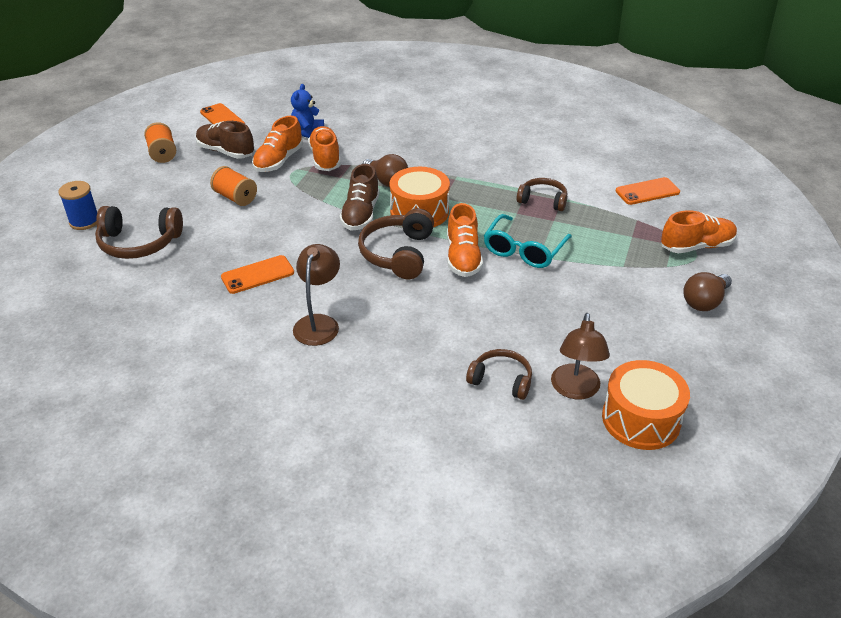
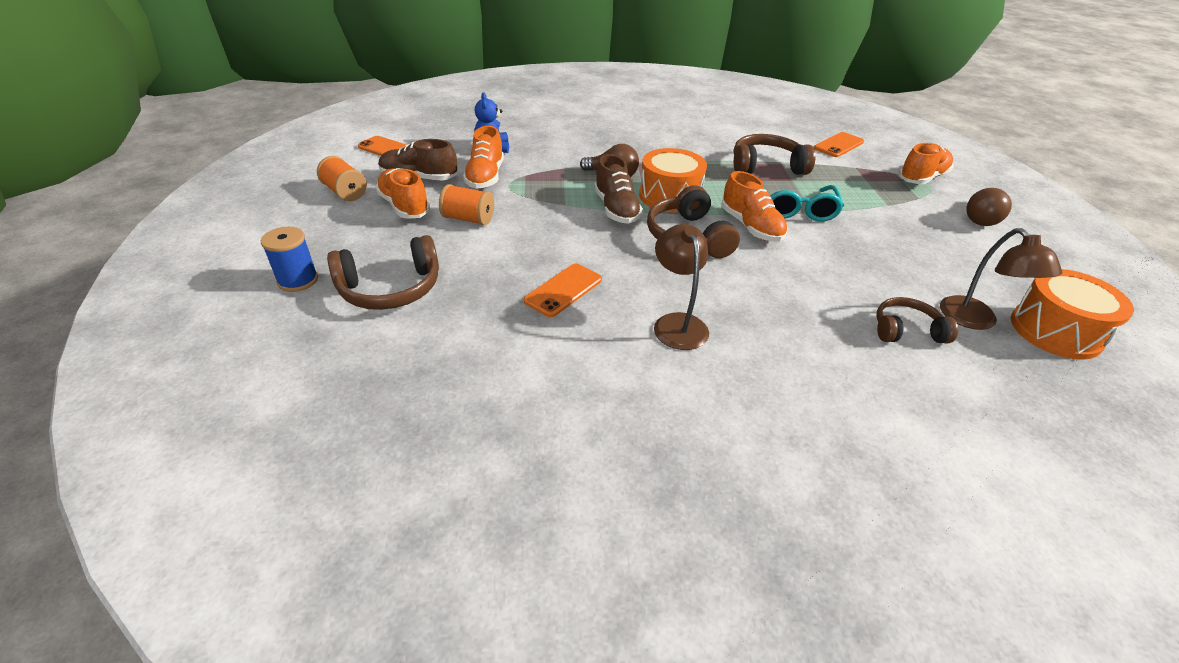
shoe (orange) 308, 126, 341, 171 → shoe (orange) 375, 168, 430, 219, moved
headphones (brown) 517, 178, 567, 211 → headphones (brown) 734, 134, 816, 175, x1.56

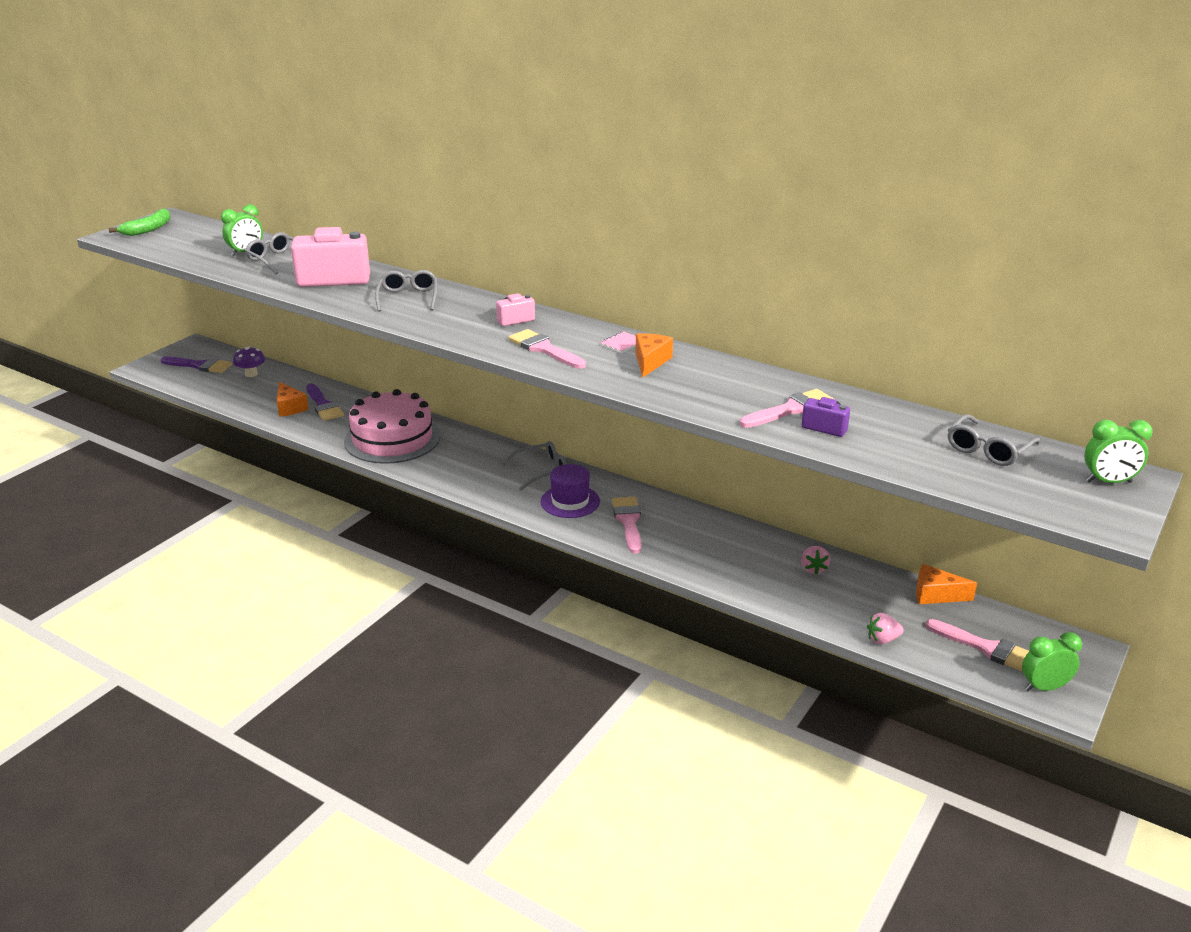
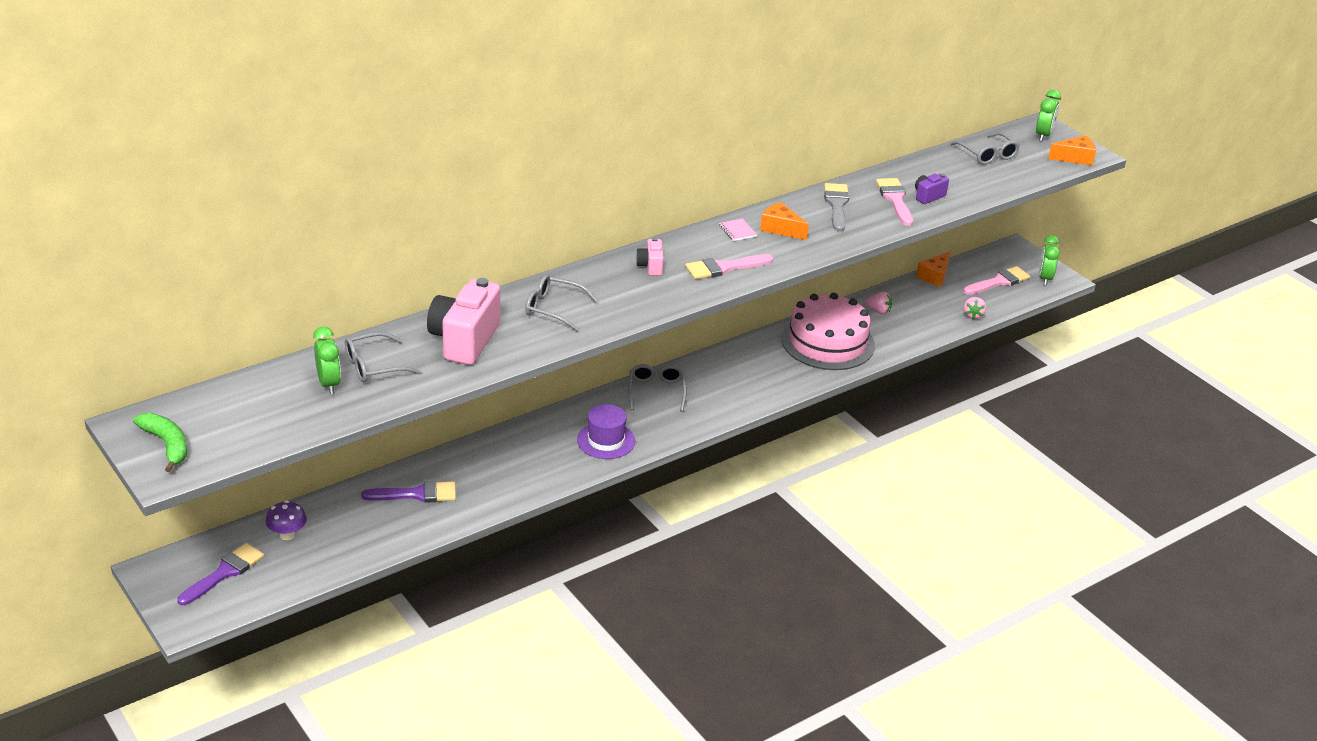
cheese (orange) 277, 382, 309, 417 → cheese (orange) 1048, 135, 1096, 166, moved
cake (pink) 344, 389, 440, 464 → cake (pink) 781, 293, 875, 370, moved
hat (purple) 541, 464, 600, 518 → hat (purple) 577, 404, 635, 459, moved
brush (pink) 612, 497, 642, 553 → -
- → brush (grey) 824, 183, 849, 231

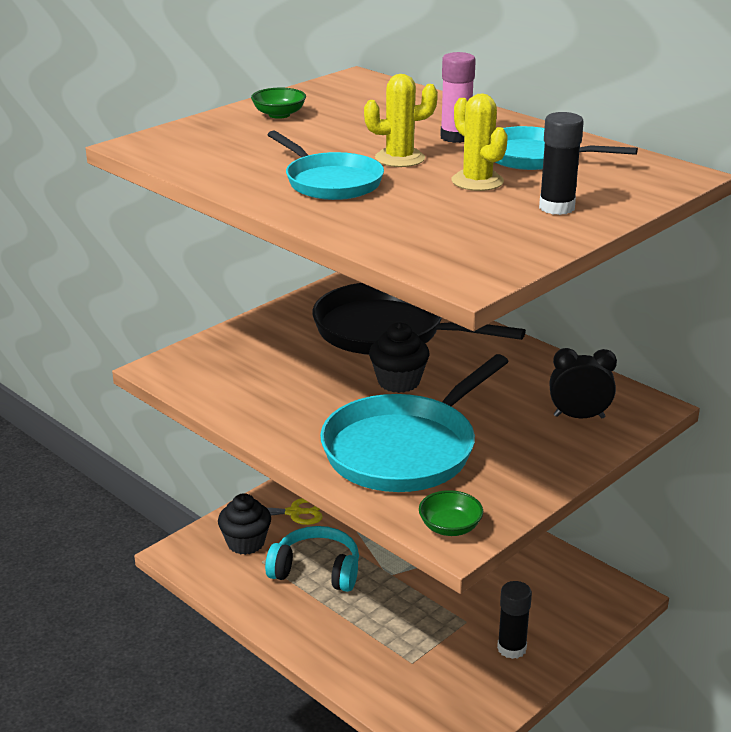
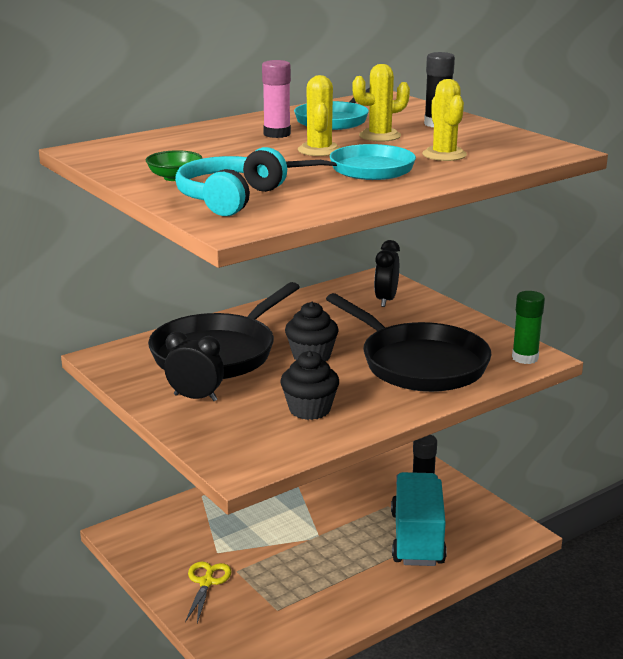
pan (turquoise) 320, 354, 509, 492 → pan (black) 326, 293, 491, 392
bowl (green) 419, 490, 483, 536 → glue stick (green) 512, 291, 545, 364
cupcake (black) 218, 493, 271, 555 → cupcake (black) 281, 351, 339, 420, moved
headphones (turquoise) 265, 526, 359, 592 → headphones (turquoise) 175, 147, 287, 216, moved
- → cactus (yellow) 422, 79, 467, 161
- → clock (black) 164, 331, 224, 401
- → truck (turquoise) 391, 472, 447, 566

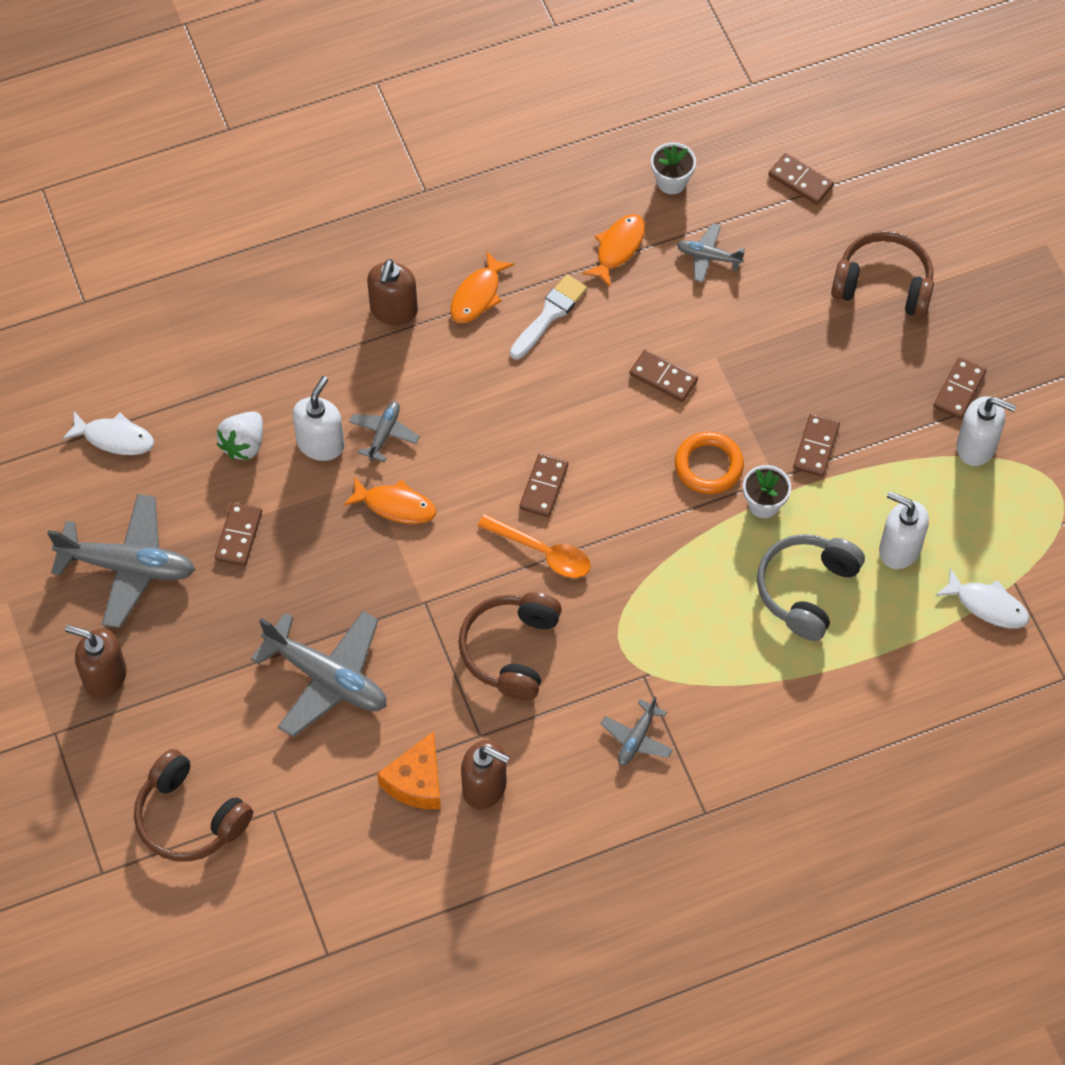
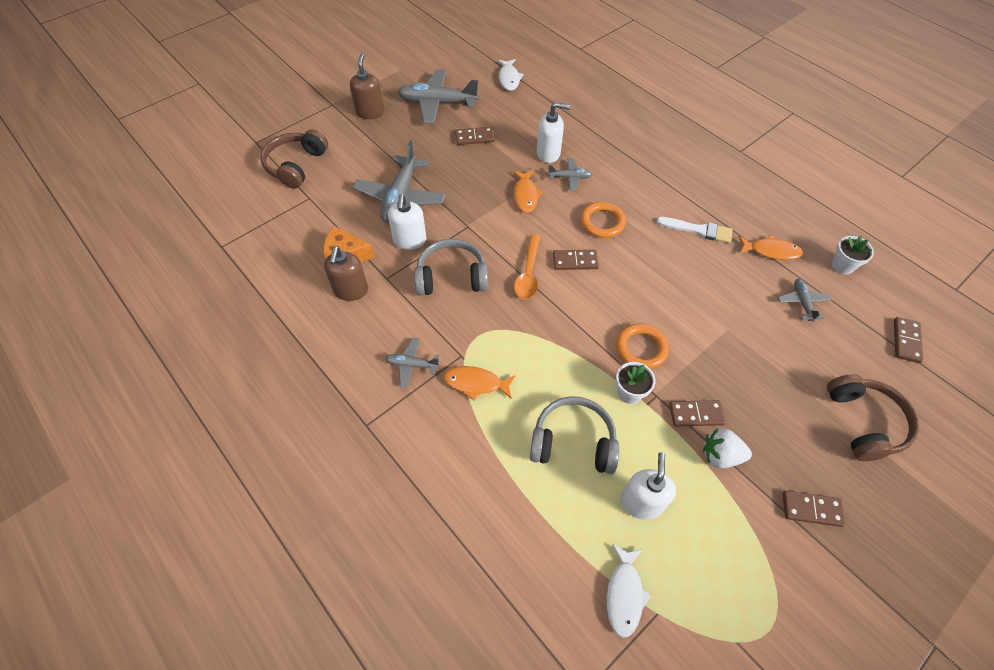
fish (orange) 450, 250, 515, 323 → fish (orange) 443, 366, 516, 401, moved
soap dispenser (brown) 367, 259, 418, 325 → -
domino (brown) 629, 350, 698, 402 → -
soap dispenser (white) 957, 396, 1016, 466 → soap dispenser (white) 388, 194, 427, 250, moved
strawberry (white) 217, 412, 263, 460 → strawberry (white) 703, 428, 752, 469, moved
plane (grey) 47, 494, 195, 628 → plane (grey) 398, 69, 479, 124, 105 degrees clockwise
headphones (brown) 458, 592, 562, 701 → headphones (grey) 414, 239, 488, 296
- → ring (orange) 580, 202, 626, 238

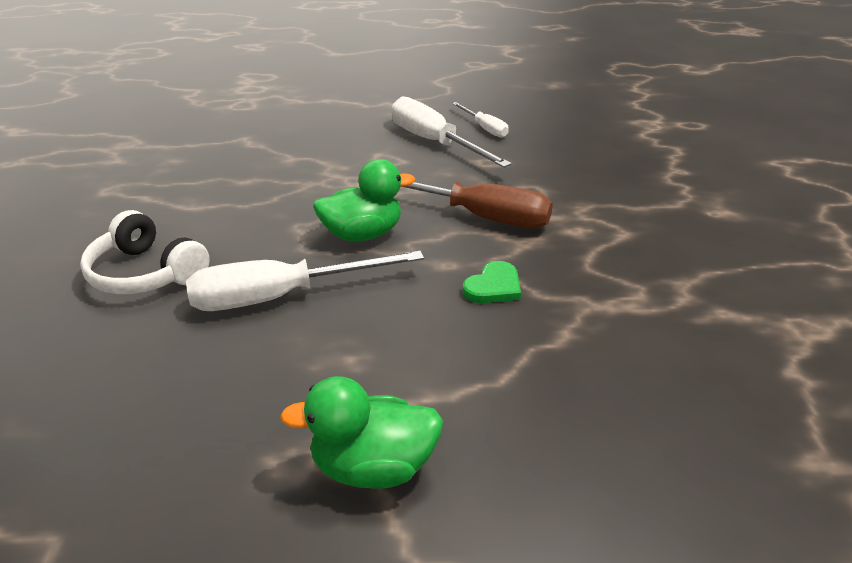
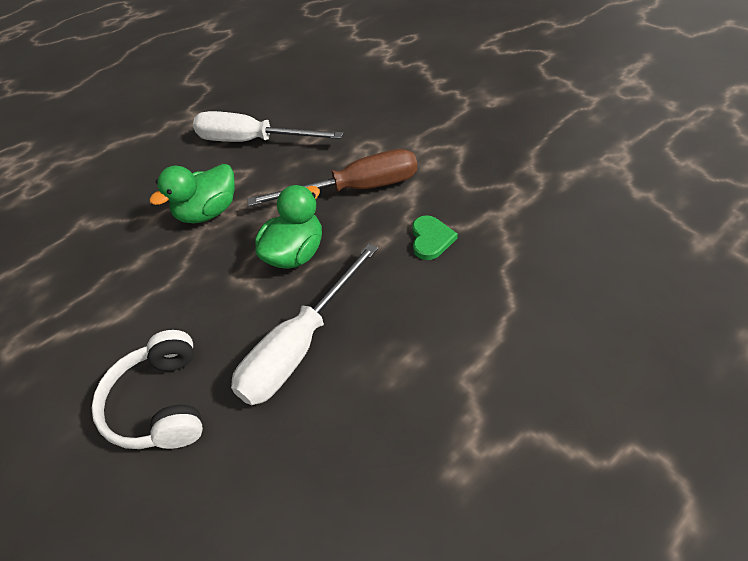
screwdriver (white) 452, 102, 509, 138 → -
headphones (white) 80, 210, 210, 294 → headphones (white) 92, 330, 203, 449, 75 degrees clockwise
duck (green) 280, 376, 443, 489 → duck (green) 149, 164, 235, 224, moved

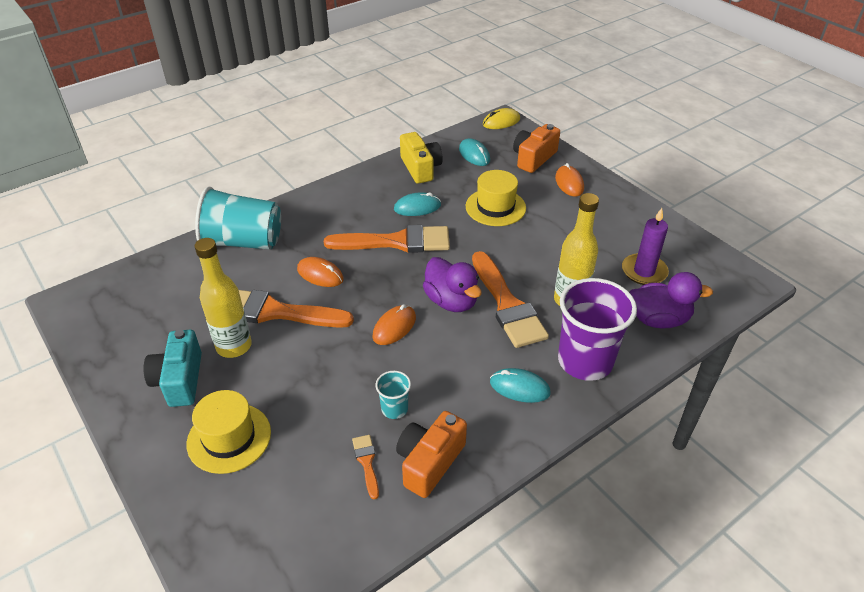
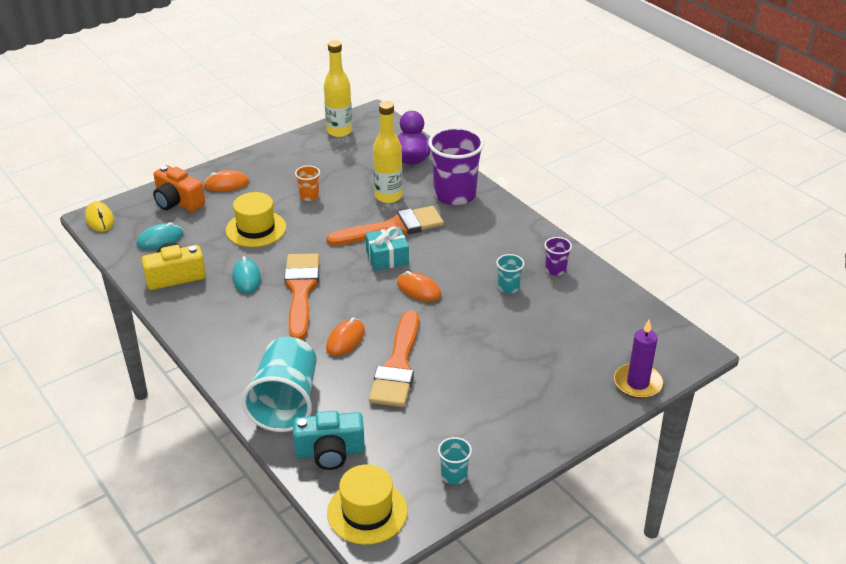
candle (purple) 622, 208, 669, 285 → candle (purple) 614, 320, 663, 399, moved
bottle (yellow) 194, 238, 252, 358 → bottle (yellow) 324, 40, 352, 137, moved
duck (purple) 423, 257, 482, 312 → gift (turquoise) 365, 227, 409, 271
camera (turquoise) 143, 330, 202, 407 → camera (turquoise) 293, 411, 365, 470, moved
mouse (turquoise) 490, 368, 551, 403 → -
hat (yellow) 186, 390, 271, 474 → hat (yellow) 327, 464, 408, 545, moved
camera (orange) 396, 411, 467, 498 → cup (purple) 544, 237, 572, 276
brush (orange) 352, 435, 379, 499 → -
- → cup (orange) 295, 165, 320, 201
- → cup (turquoise) 438, 437, 472, 485

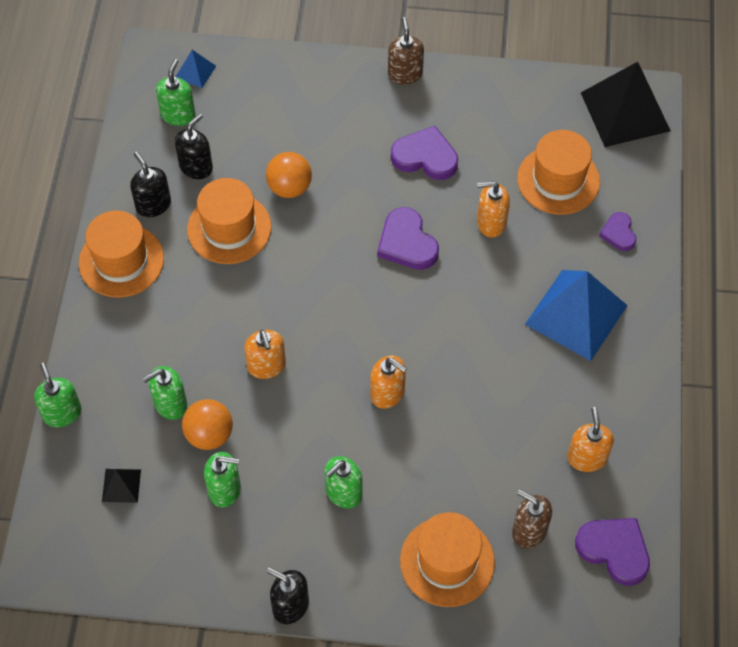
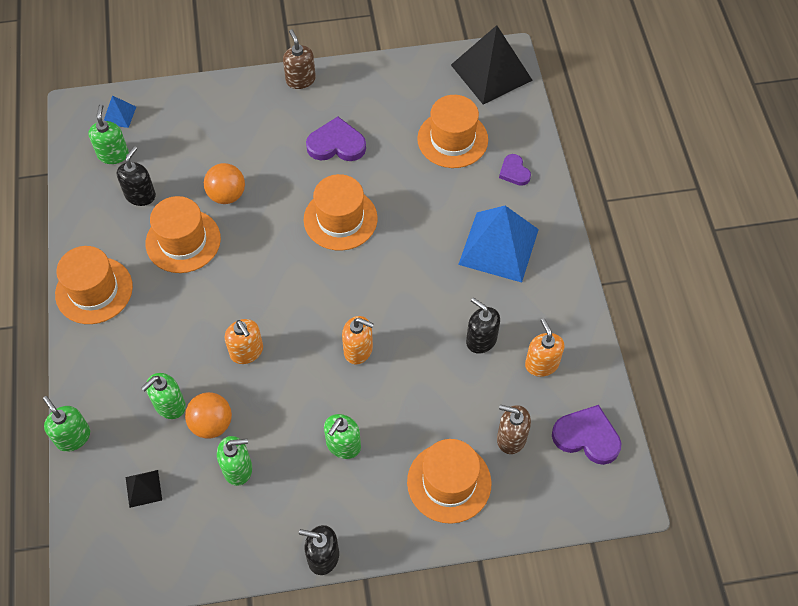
soap dispenser (black) 130, 152, 171, 217 → soap dispenser (black) 466, 298, 500, 354, moved
soap dispenser (orange) 477, 181, 510, 238 → -
heart (purple) 377, 207, 439, 270 → hat (orange) 304, 174, 378, 251

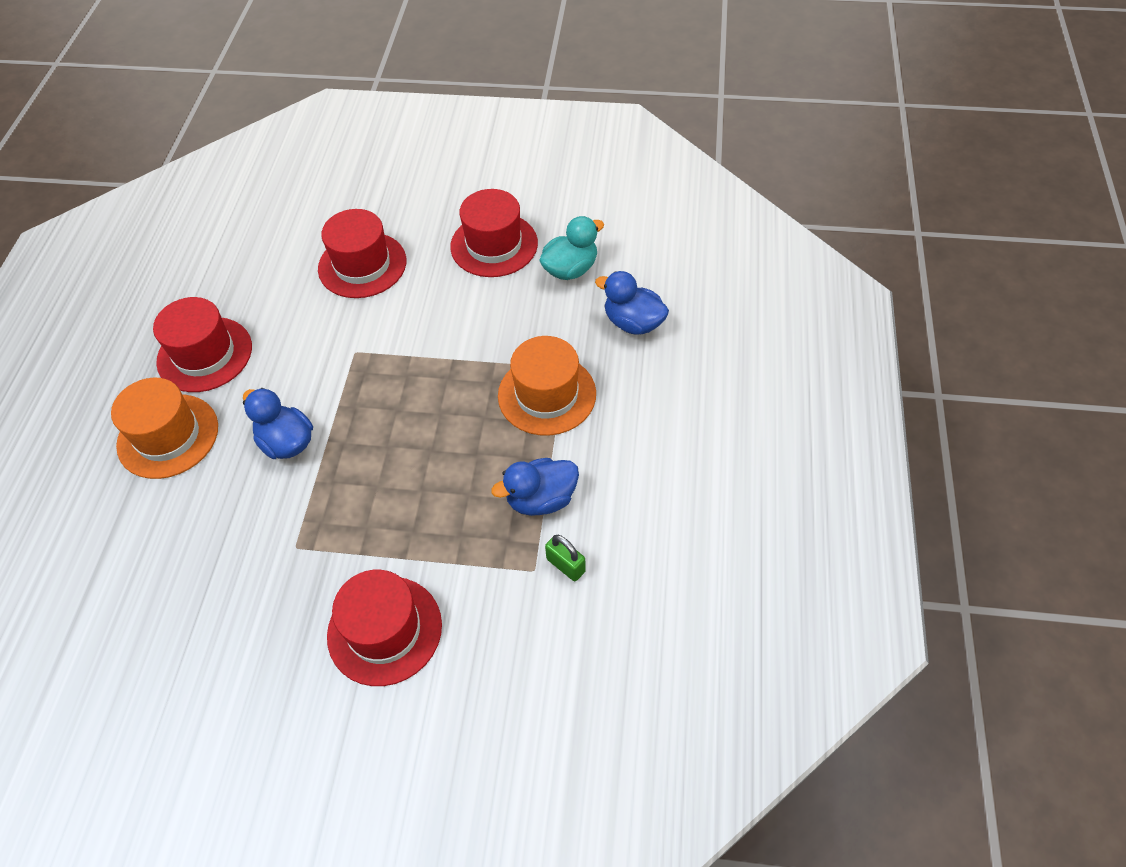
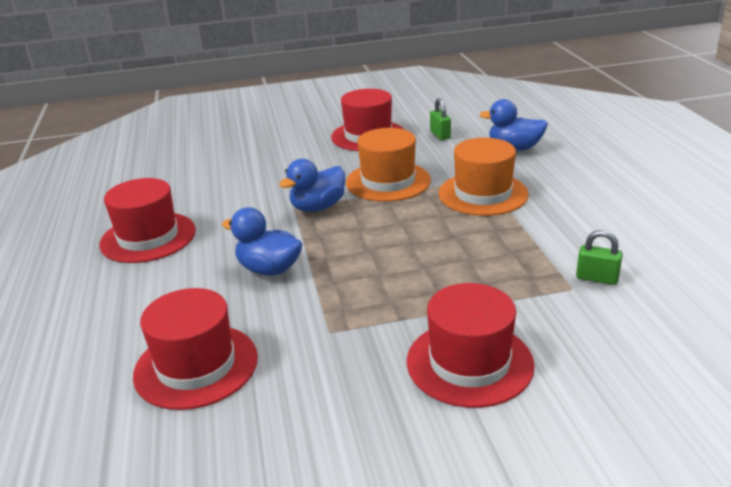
hat (red) 318, 209, 406, 298 → hat (red) 133, 288, 258, 410, moved
duck (turquoise) 539, 216, 604, 280 → padlock (green) 430, 98, 451, 140
hat (orange) 111, 378, 218, 479 → hat (orange) 346, 128, 431, 202, moved
duck (blue) 491, 458, 579, 516 → duck (blue) 279, 159, 345, 212, moved

